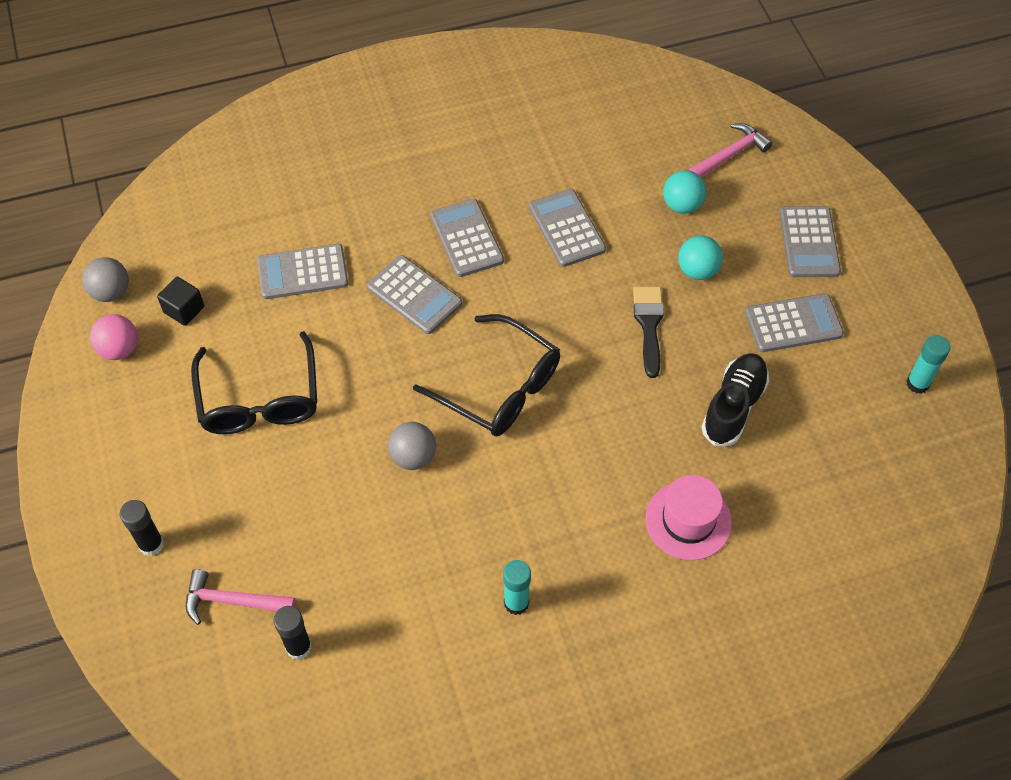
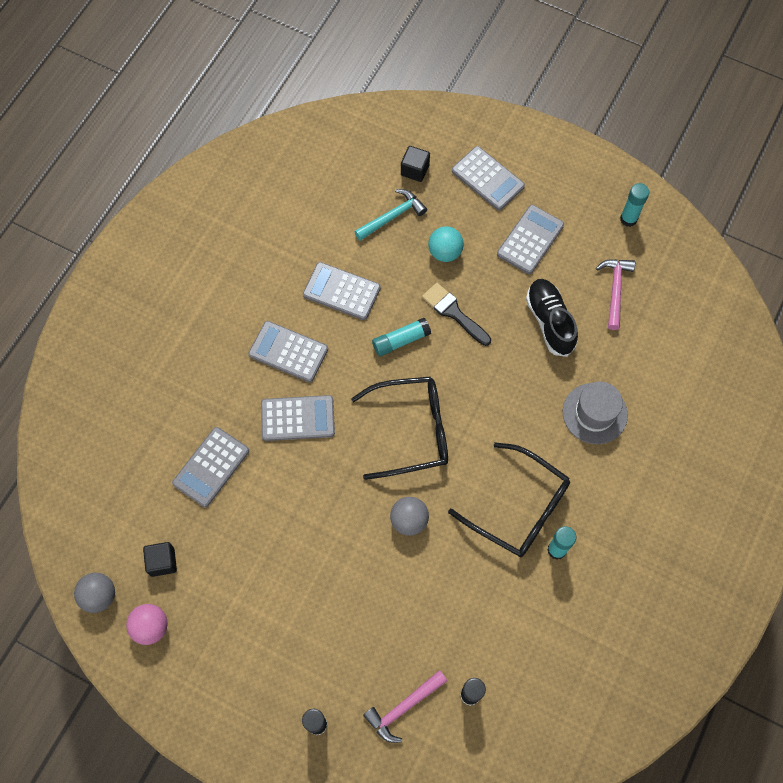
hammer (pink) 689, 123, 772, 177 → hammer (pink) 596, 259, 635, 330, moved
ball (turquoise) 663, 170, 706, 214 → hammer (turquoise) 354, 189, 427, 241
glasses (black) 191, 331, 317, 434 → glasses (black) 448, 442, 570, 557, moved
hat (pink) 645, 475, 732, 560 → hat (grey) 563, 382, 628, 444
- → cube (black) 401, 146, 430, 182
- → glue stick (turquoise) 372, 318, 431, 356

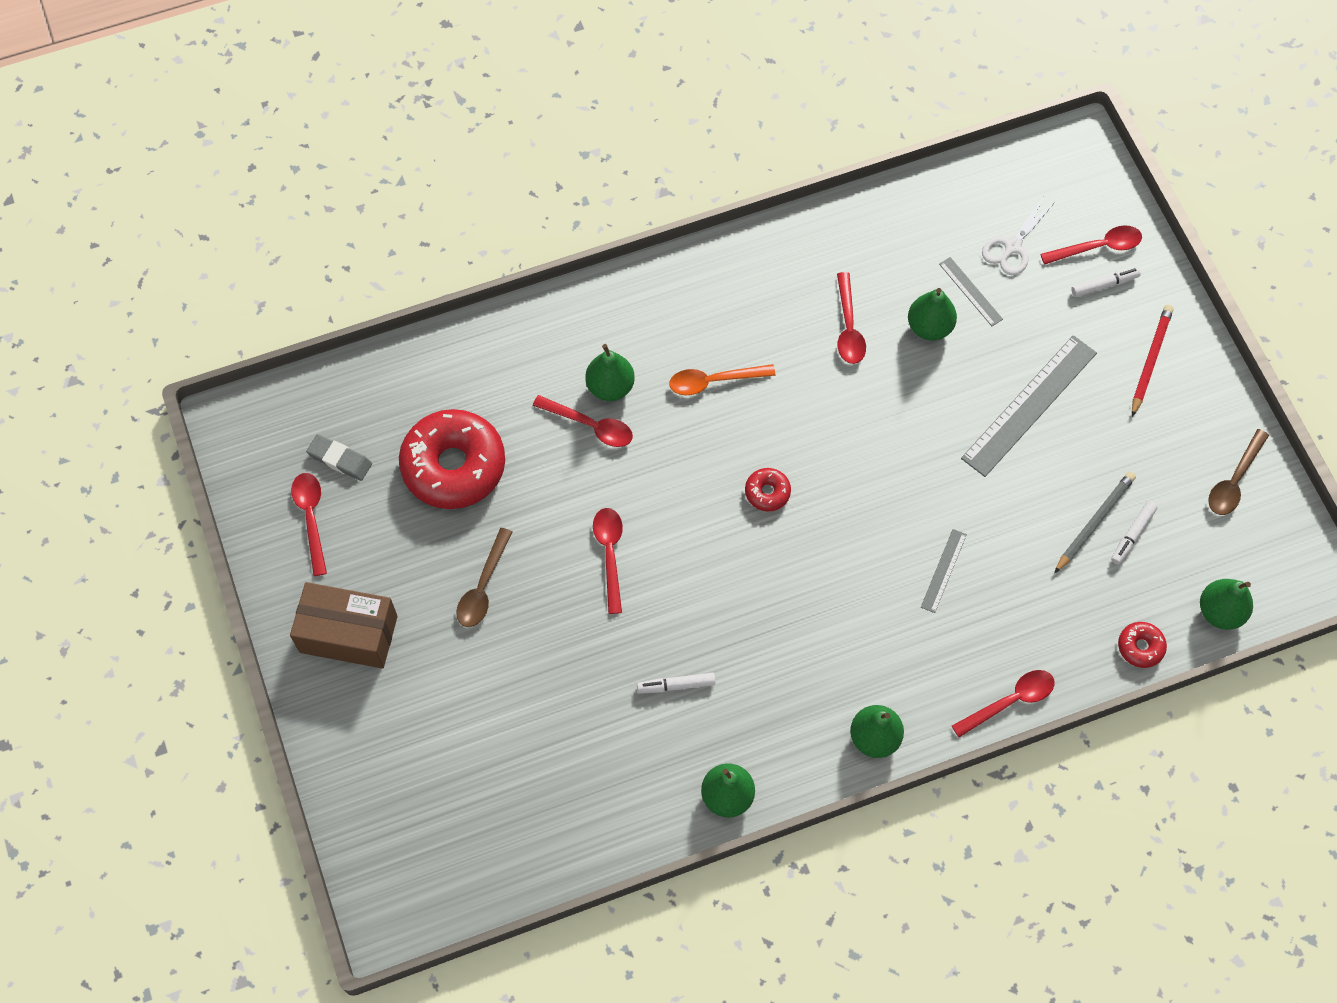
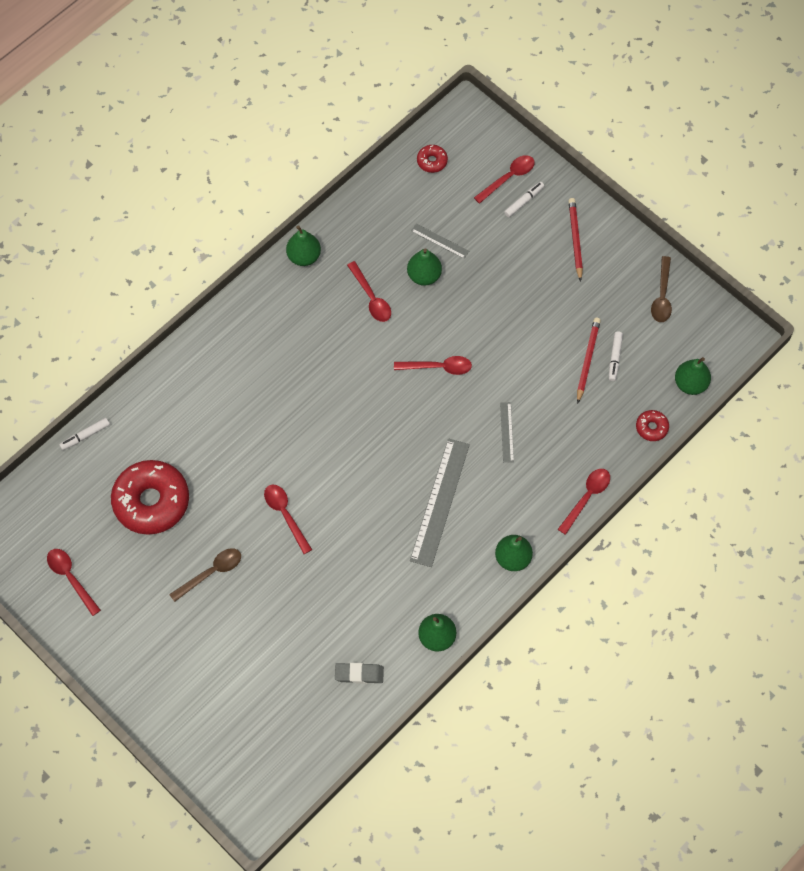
scissors (white) 982, 198, 1055, 275 → -
ruler (grey) 961, 335, 1097, 477 → ruler (grey) 410, 438, 470, 567, moved
pear (green) 585, 344, 635, 401 → pear (green) 286, 225, 321, 266, moved
spoon (orange) 669, 364, 776, 395 → -
spoon (red) 533, 395, 633, 447 → spoon (red) 394, 356, 472, 375, moved
eraser (grey) 306, 434, 372, 481 → eraser (grey) 335, 663, 384, 684, moved
donut (red) 745, 468, 791, 511 → donut (red) 417, 145, 448, 173, moved
pencil (grey) 1054, 471, 1136, 573 → pencil (red) 577, 318, 601, 404
spoon (brown) 456, 528, 513, 627 → spoon (brown) 169, 548, 241, 602, 120 degrees counterclockwise
box (brown) 290, 582, 398, 669 → -
marker (white) 637, 673, 716, 694 → marker (white) 59, 418, 110, 450, moved

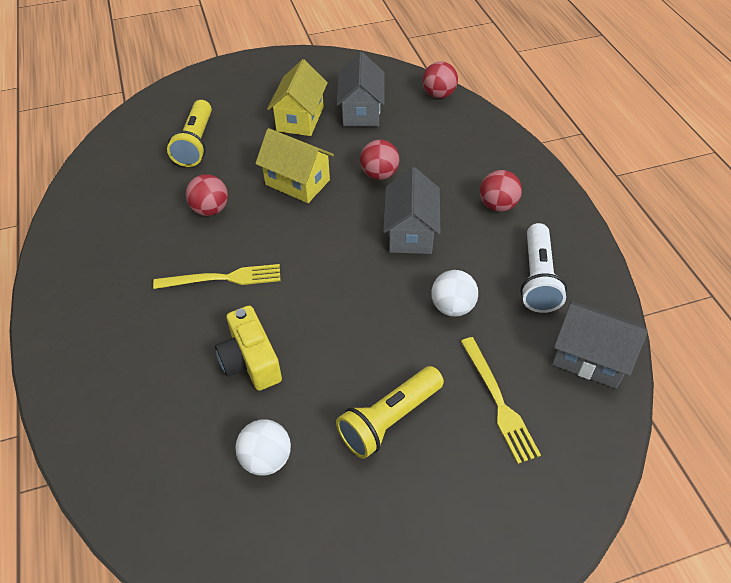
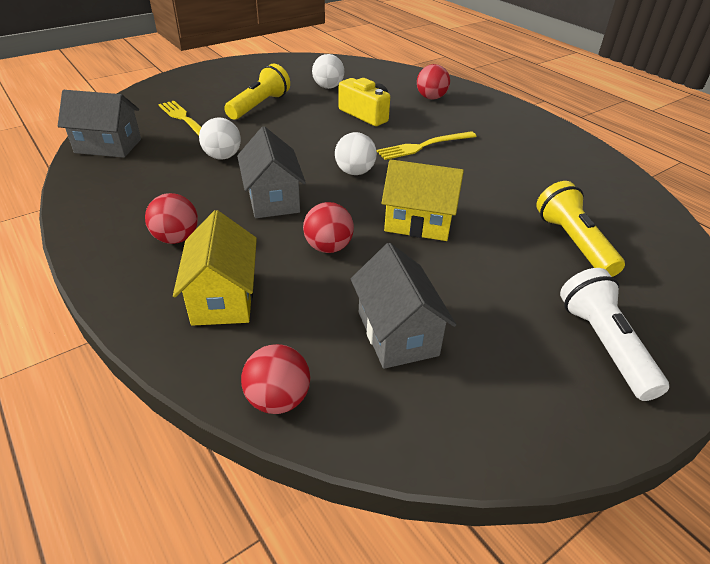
house (yellow) 267, 59, 328, 136 → house (yellow) 173, 210, 257, 326, moved
ball (red) 186, 174, 228, 216 → ball (red) 417, 64, 450, 99, moved
flashlight (white) 520, 223, 567, 313 → flashlight (white) 560, 268, 669, 401, moved
- → ball (white) 335, 132, 377, 175

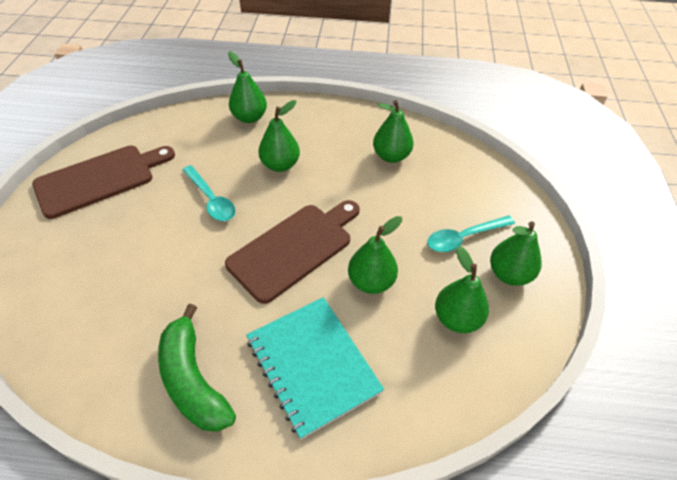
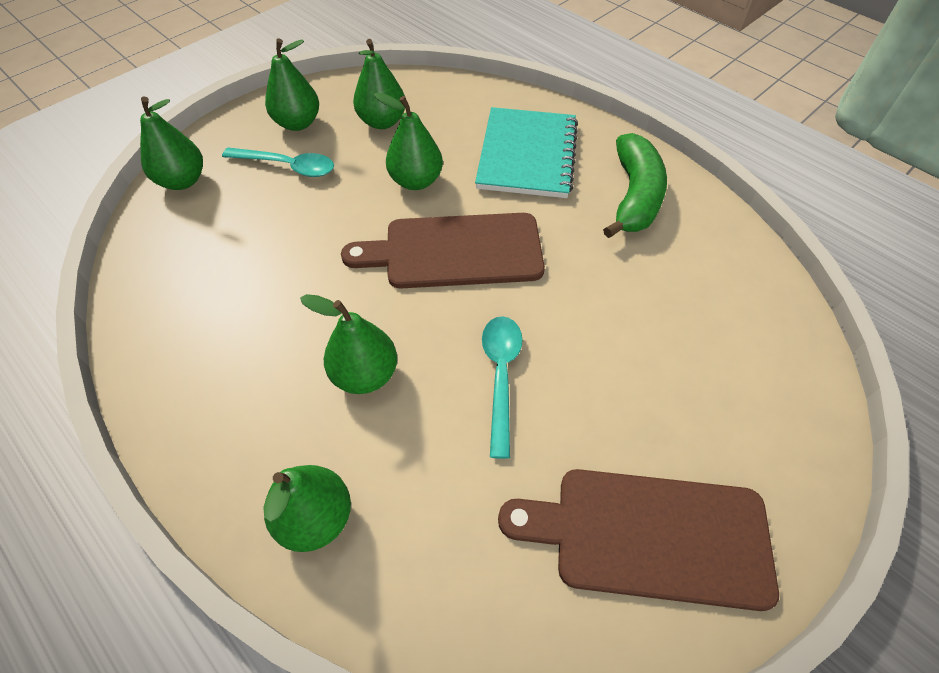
pear (green) 373, 100, 413, 163 → pear (green) 140, 97, 203, 190, moved

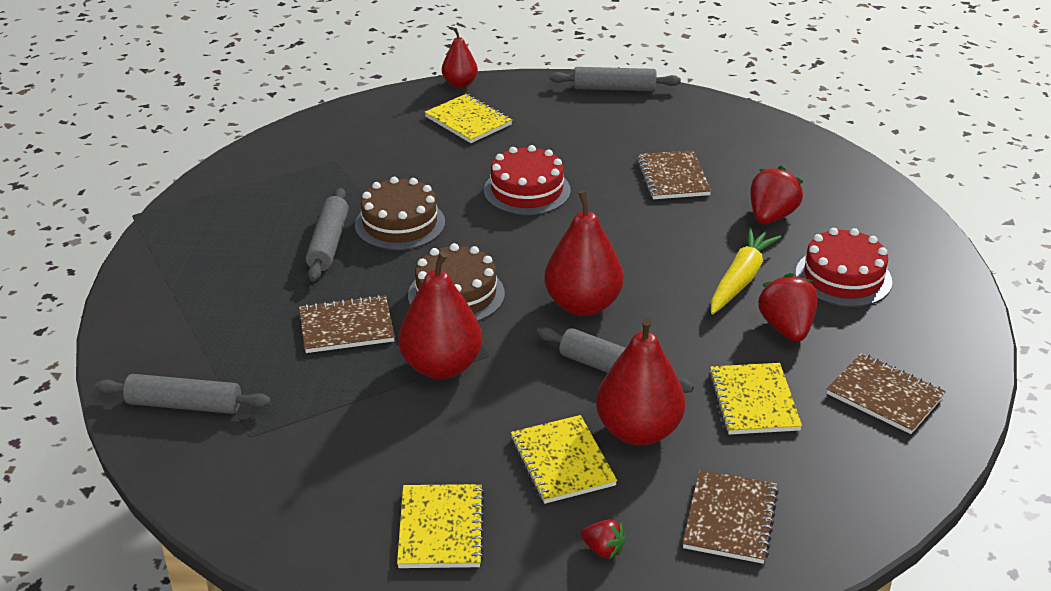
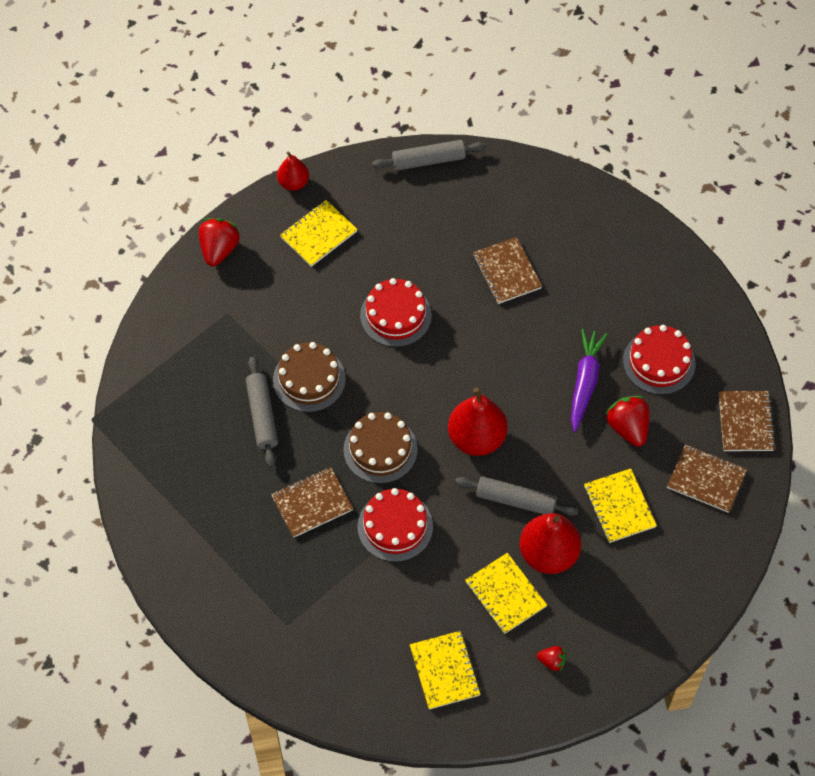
notebook (yellow) 424, 94, 512, 143 → notebook (yellow) 280, 200, 358, 267, 75 degrees counterclockwise
strawberry (red) 750, 166, 803, 224 → strawberry (red) 199, 218, 240, 266, moved
carrot (yellow) 711, 227, 781, 314 → carrot (purple) 571, 329, 608, 432
pear (red) 398, 251, 482, 379 → cake (red) 357, 488, 433, 562
rolling pin (grey) 95, 374, 271, 414 → -
notebook (brown) 683, 470, 779, 564 → notebook (brown) 719, 391, 775, 451, moved

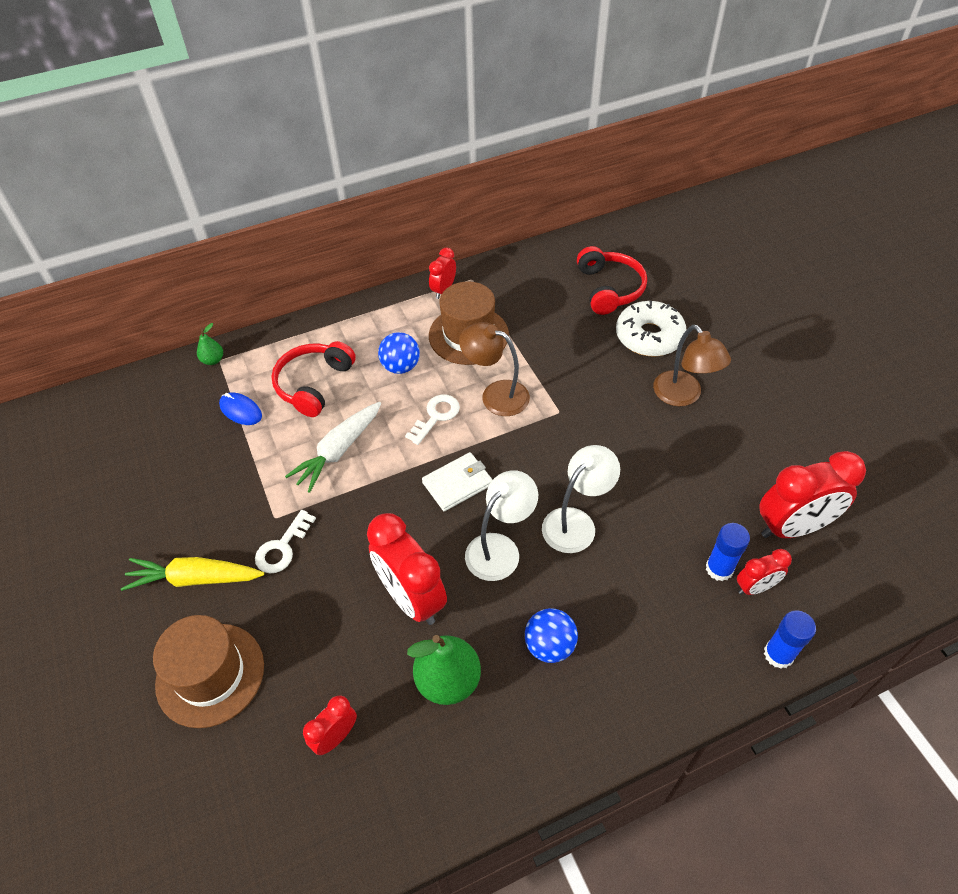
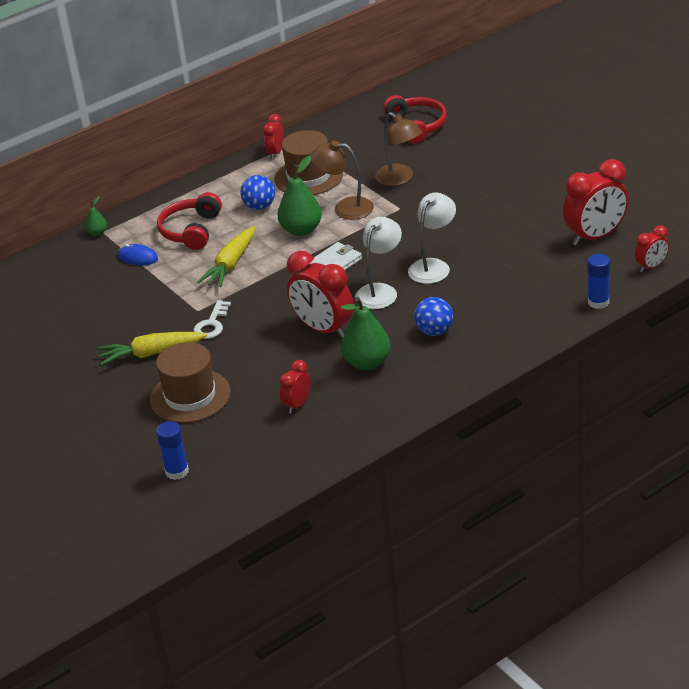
donut (white) 616, 301, 686, 357 → -
lamp (brown) 653, 325, 731, 406 → lamp (brown) 375, 112, 422, 186, moved
key (white) 405, 395, 460, 445 → pear (green) 278, 156, 322, 236
carrot (white) 285, 402, 381, 493 → carrot (yellow) 197, 226, 255, 287
glue stick (blue) 706, 523, 750, 581 → glue stick (blue) 156, 421, 189, 480, moved
clock (red) 737, 549, 792, 595 → clock (red) 635, 225, 669, 272, moved

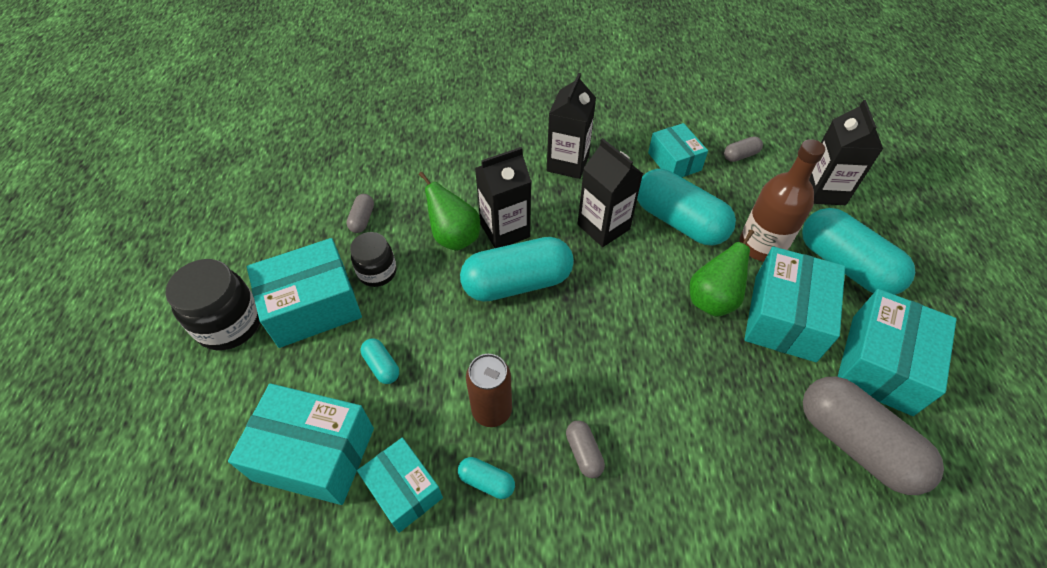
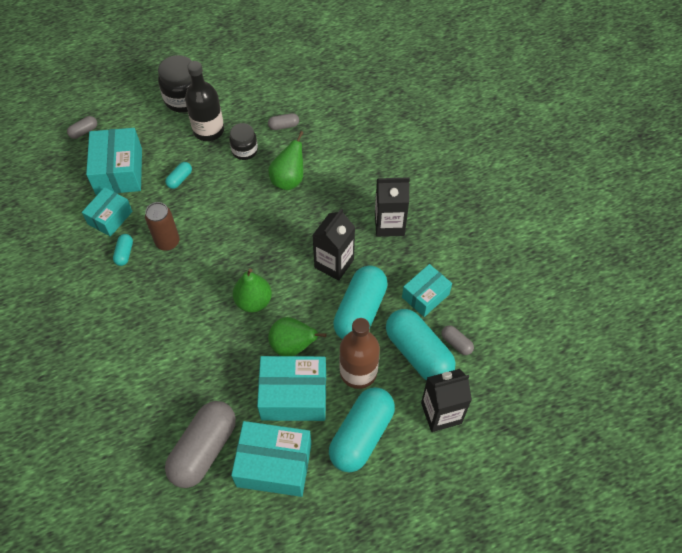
carton (black) 475, 147, 531, 248 → -
capsule (turquoise) 460, 237, 574, 302 → capsule (turquoise) 386, 309, 456, 381, moved
box (turquoise) 247, 238, 362, 348 → bottle (black) 185, 61, 224, 141
capsule (grey) 566, 421, 605, 478 → capsule (grey) 67, 116, 97, 139, moved
- → pear (green) 233, 269, 272, 312

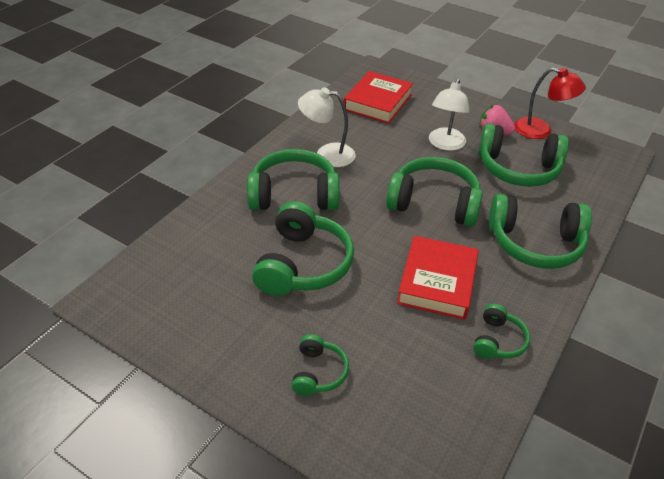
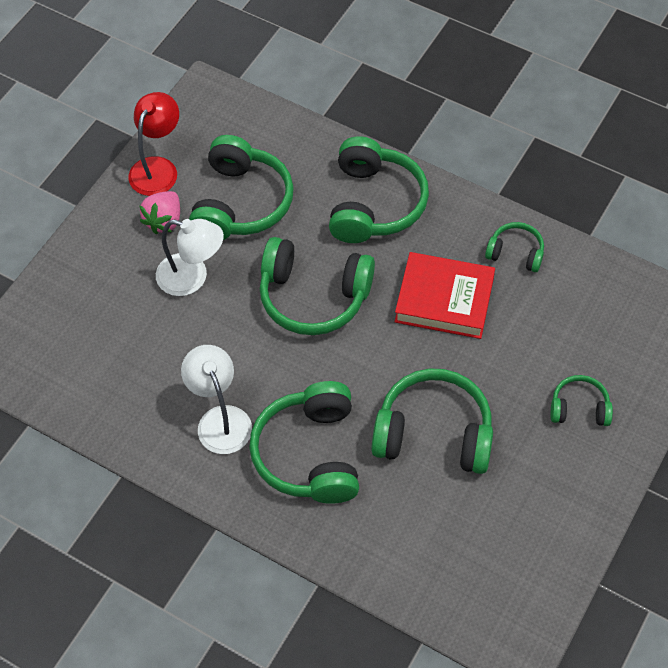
book (red) 344, 71, 413, 124 → -
lamp (white) 298, 87, 356, 167 → lamp (white) 181, 345, 252, 454, 150 degrees clockwise
headphones (green) 386, 157, 483, 227 → headphones (green) 260, 237, 375, 335, 90 degrees counterclockwise

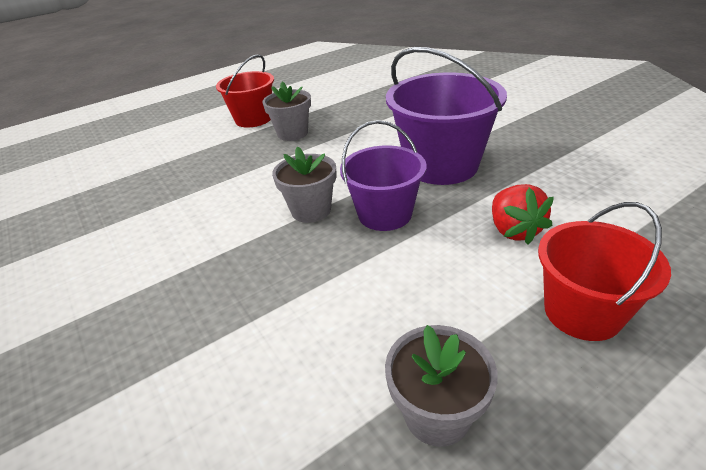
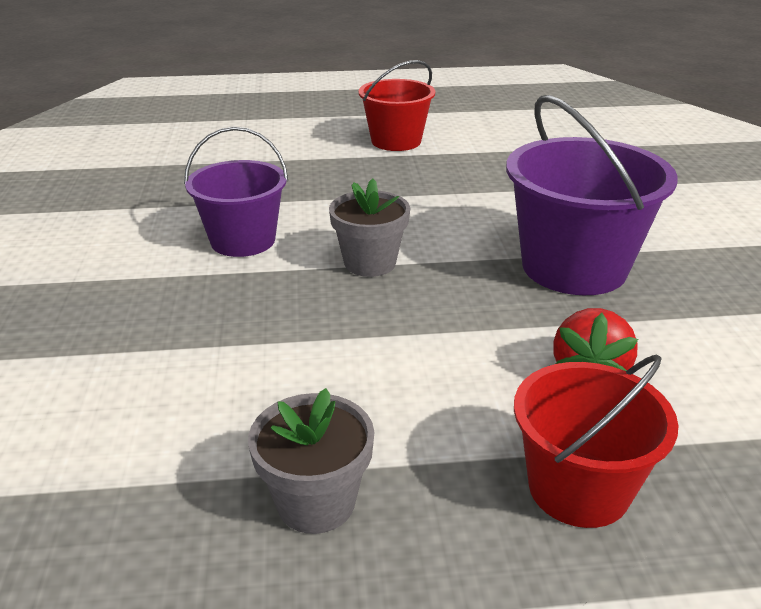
flower pot (grey) 262, 82, 311, 141 → -
bucket (purple) 340, 120, 426, 231 → bucket (purple) 184, 127, 288, 257, moved

